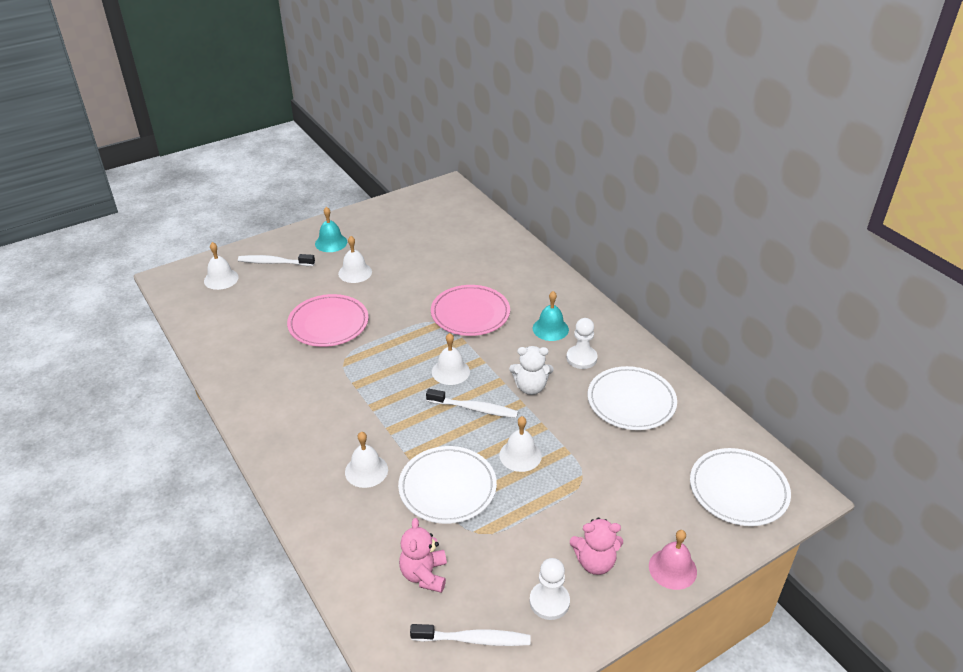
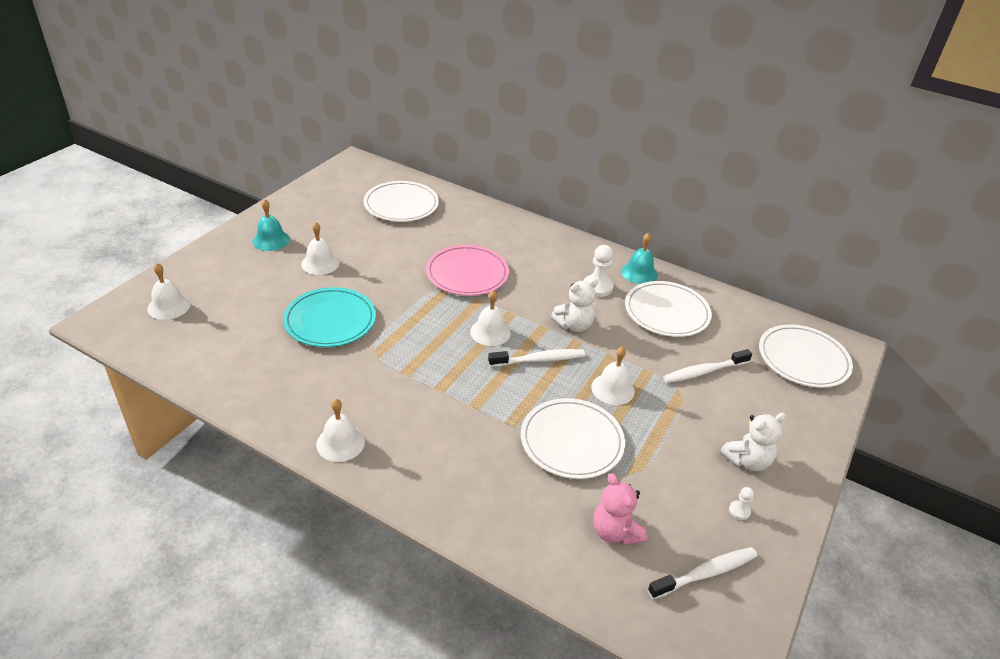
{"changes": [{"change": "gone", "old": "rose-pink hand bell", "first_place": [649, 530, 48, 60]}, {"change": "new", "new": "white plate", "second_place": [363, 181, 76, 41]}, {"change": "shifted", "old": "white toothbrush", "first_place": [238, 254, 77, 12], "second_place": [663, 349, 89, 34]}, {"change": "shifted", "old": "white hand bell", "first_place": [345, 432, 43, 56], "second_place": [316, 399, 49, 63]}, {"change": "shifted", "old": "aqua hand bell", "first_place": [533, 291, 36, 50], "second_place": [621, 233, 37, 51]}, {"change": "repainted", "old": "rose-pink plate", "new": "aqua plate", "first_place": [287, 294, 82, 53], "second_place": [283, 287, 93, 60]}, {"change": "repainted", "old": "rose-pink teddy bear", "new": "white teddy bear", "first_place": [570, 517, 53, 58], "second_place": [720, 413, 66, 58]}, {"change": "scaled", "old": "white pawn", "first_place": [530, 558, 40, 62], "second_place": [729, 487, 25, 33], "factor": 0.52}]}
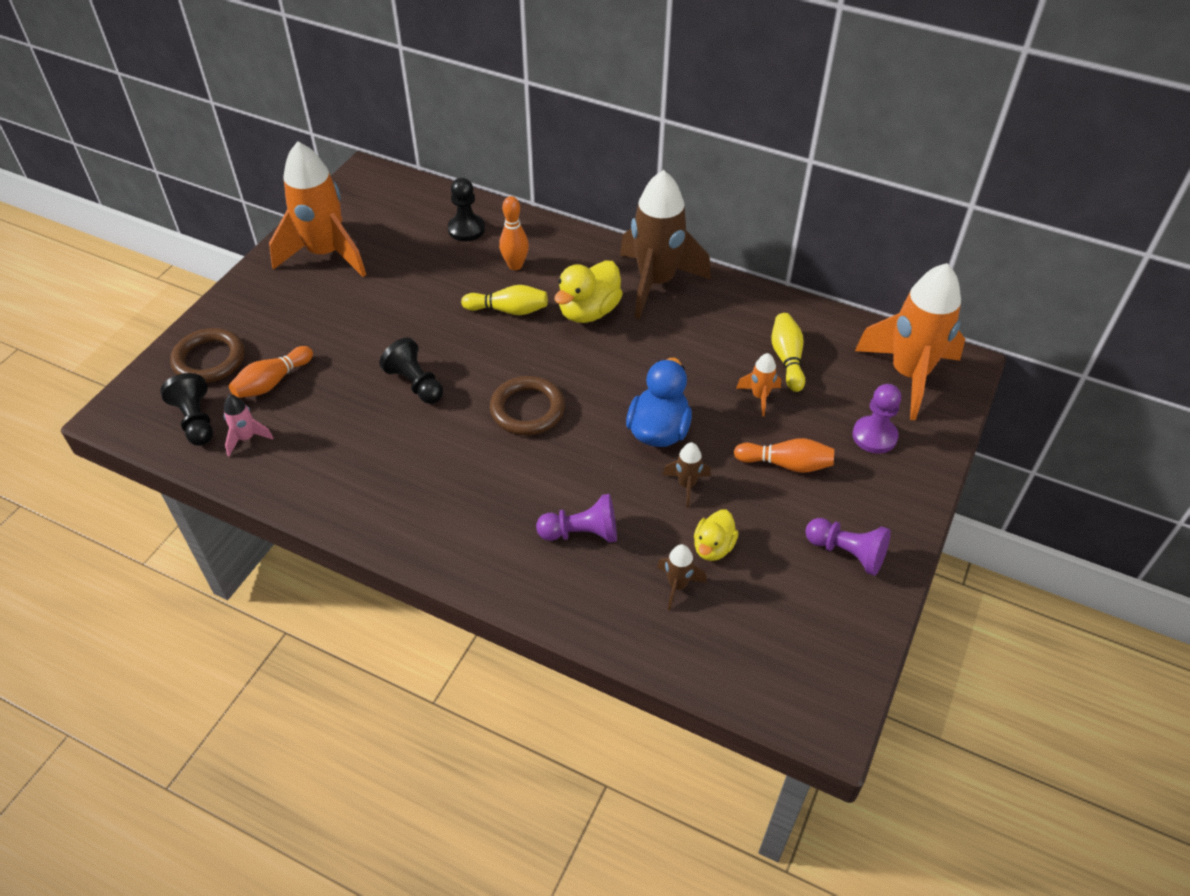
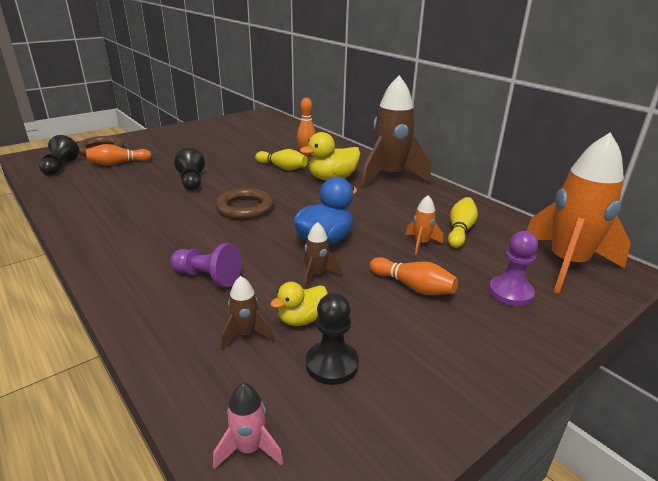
{"changes": [{"change": "gone", "old": "orange spaceship", "first_place": [269, 141, 97, 136]}, {"change": "gone", "old": "violet pawn", "first_place": [805, 518, 86, 58]}, {"change": "shifted", "old": "rose-pink spaceship", "first_place": [224, 395, 49, 61], "second_place": [213, 383, 70, 86]}, {"change": "shifted", "old": "ebony pawn", "first_place": [448, 178, 37, 63], "second_place": [306, 293, 53, 92]}]}
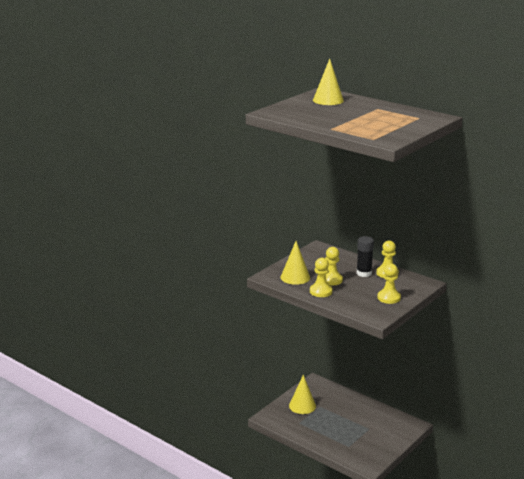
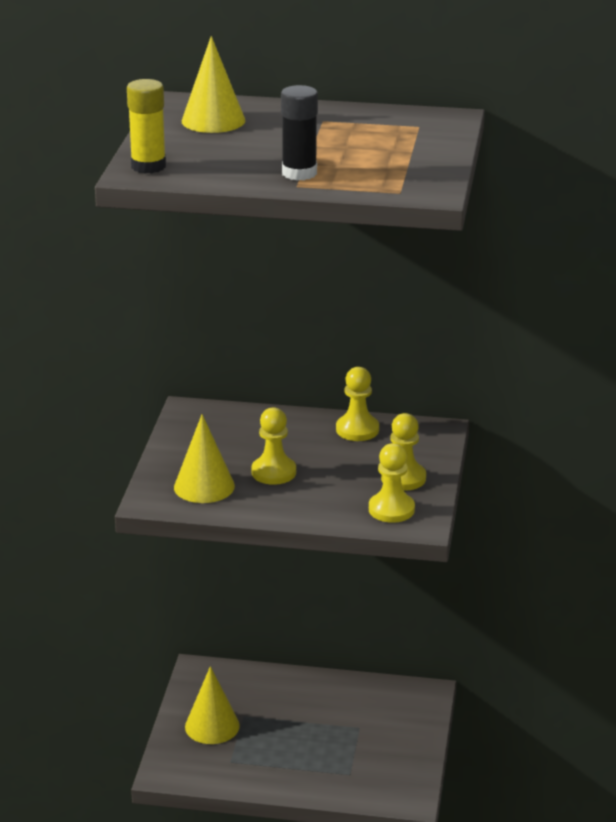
{"changes": [{"change": "new", "new": "bright yellow glue stick", "second_place": [127, 79, 39, 95]}, {"change": "shifted", "old": "bright yellow pawn", "first_place": [310, 258, 23, 39], "second_place": [369, 443, 46, 80]}, {"change": "shifted", "old": "ebony glue stick", "first_place": [357, 236, 17, 41], "second_place": [281, 85, 37, 95]}]}
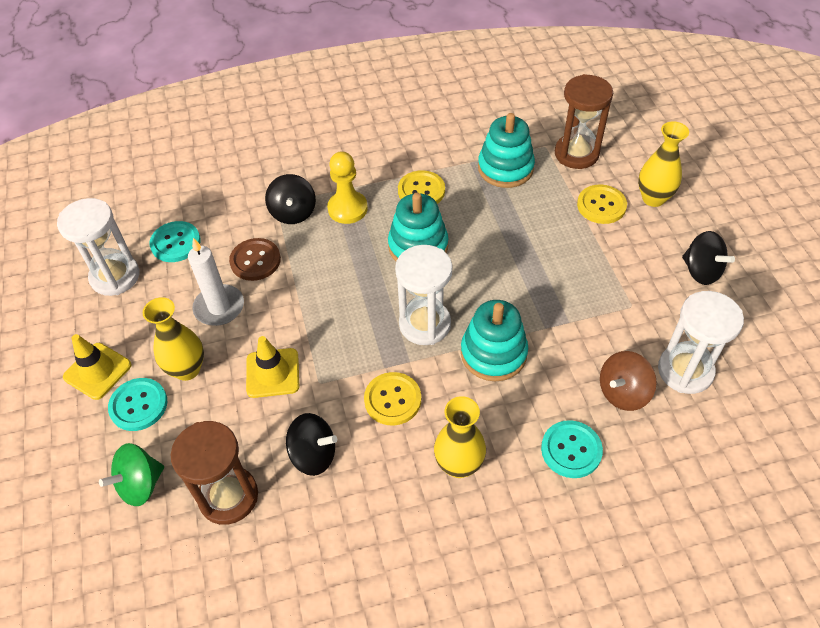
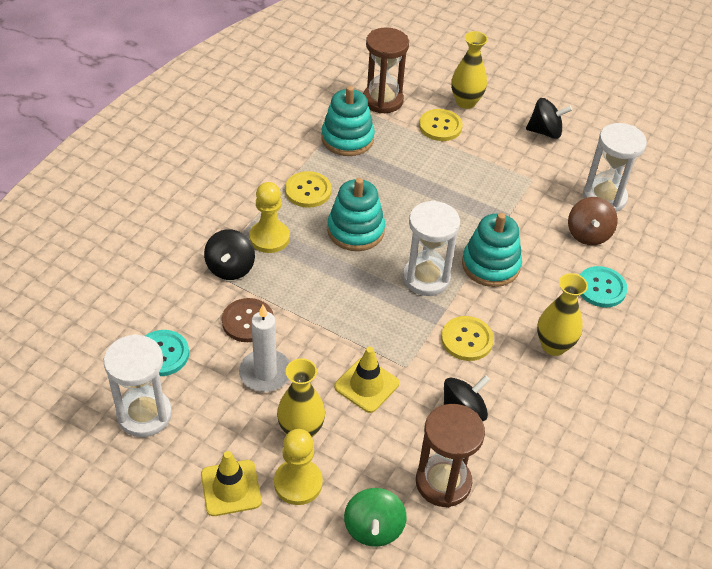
{"changes": [{"change": "swapped", "old": "aqua button", "new": "bright yellow pawn", "first_place": [108, 378, 59, 53], "second_place": [274, 429, 49, 76]}, {"change": "rotated", "old": "ebony whirligig", "first_place": [265, 174, 51, 50], "second_place": [204, 229, 51, 51], "degrees": 60}]}
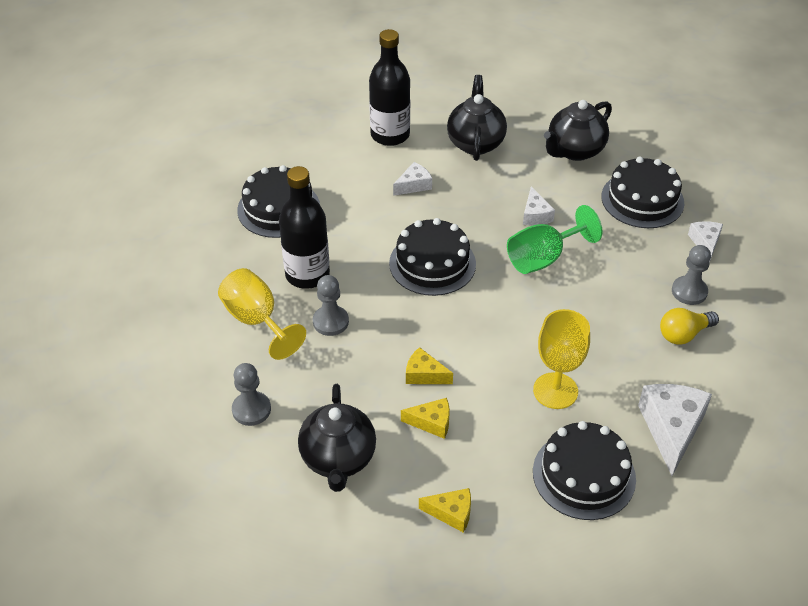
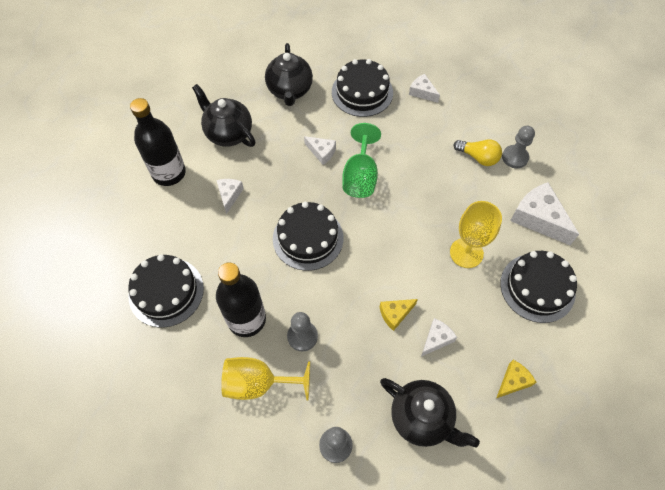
{"changes": [{"change": "shifted", "old": "grey pawn", "first_place": [672, 245, 39, 60], "second_place": [502, 126, 33, 42]}, {"change": "repainted", "old": "bright yellow cheese wedge", "new": "white cheese wedge", "first_place": [401, 398, 49, 41], "second_place": [421, 318, 36, 39]}, {"change": "rotated", "old": "bright yellow bulb", "first_place": [660, 308, 59, 37], "second_place": [454, 140, 48, 26], "degrees": -75}]}
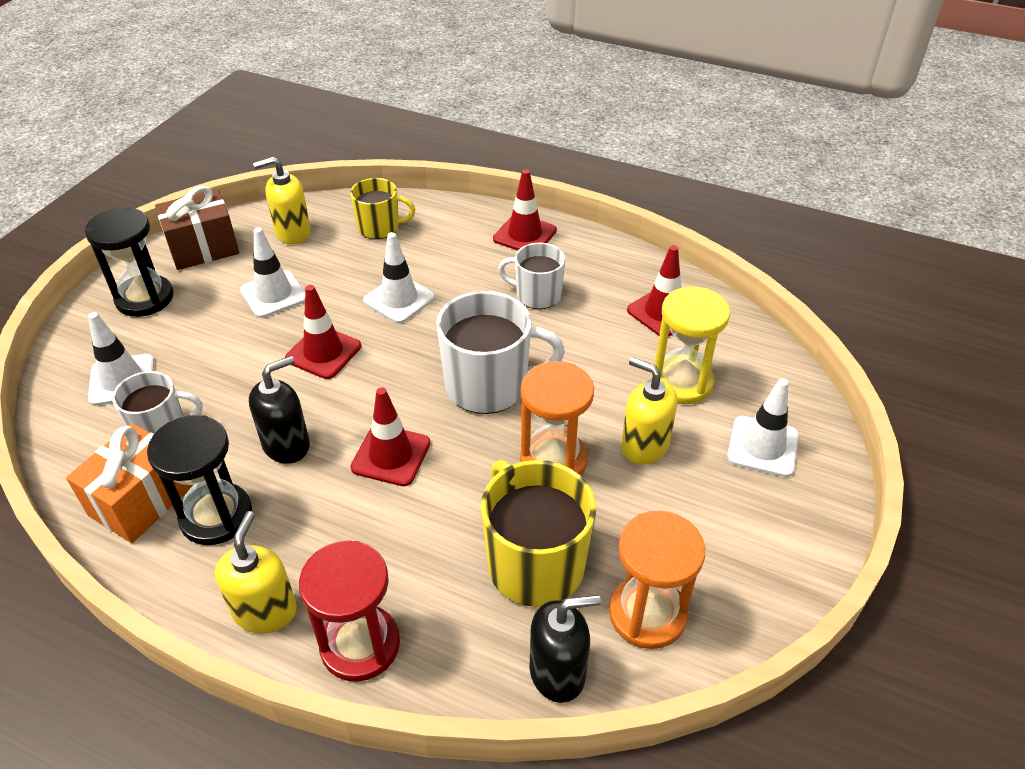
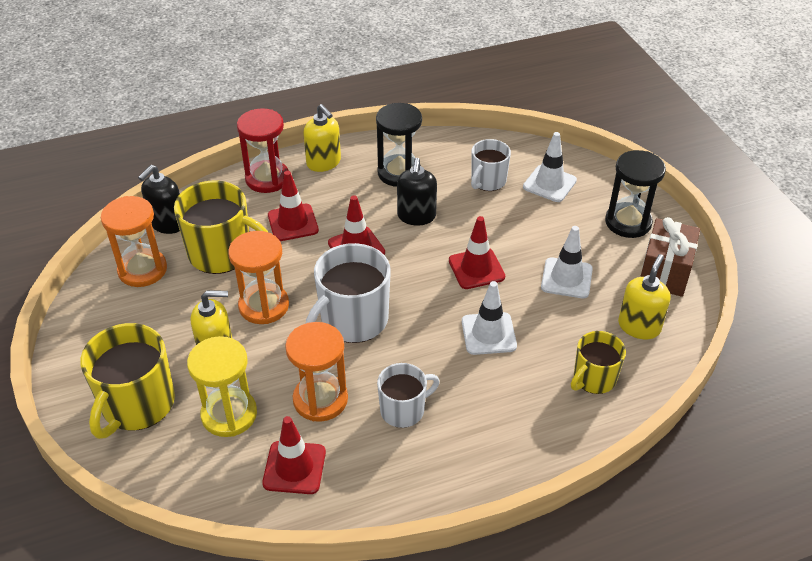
{"changes": [{"change": "gone", "old": "orange gift", "first_place": [66, 423, 127, 120]}, {"change": "new", "new": "orange hourglass", "second_place": [285, 322, 63, 100]}, {"change": "shifted", "old": "scarlet safety cone", "first_place": [493, 169, 64, 82], "second_place": [268, 171, 51, 70]}, {"change": "swapped", "old": "white safety cone", "new": "bright yellow tea mug", "first_place": [727, 378, 72, 99], "second_place": [80, 323, 95, 116]}]}
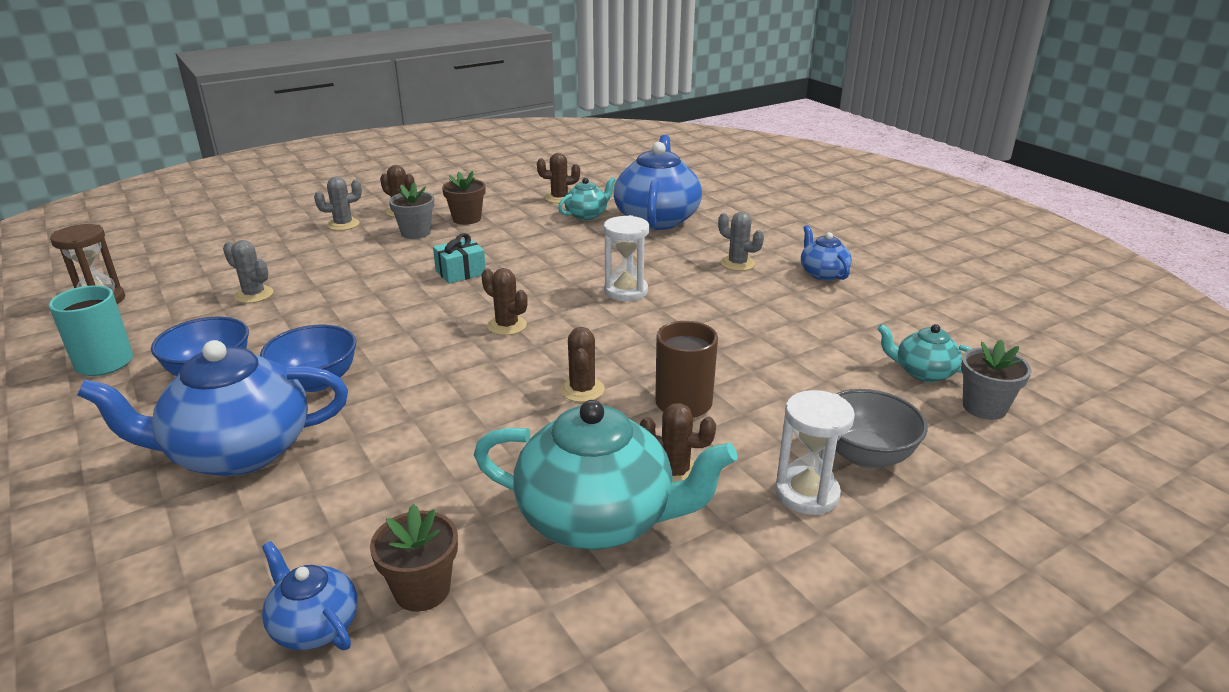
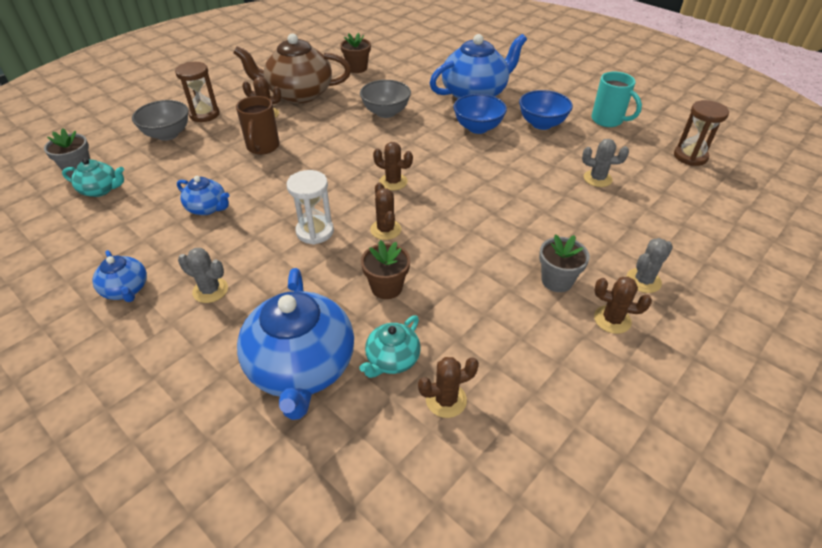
{"changes": [{"change": "gone", "old": "aqua gift", "first_place": [433, 233, 53, 51]}, {"change": "new", "new": "grey serving bowl", "second_place": [360, 80, 51, 38]}, {"change": "shifted", "old": "blue china teapot", "first_place": [262, 541, 96, 109], "second_place": [177, 176, 52, 39]}, {"change": "shifted", "old": "russet potted plant", "first_place": [442, 171, 43, 54], "second_place": [361, 240, 49, 59]}, {"change": "shifted", "old": "russet saguaro cactus", "first_place": [560, 327, 45, 75], "second_place": [370, 182, 31, 58]}, {"change": "repainted", "old": "aqua china teapot", "new": "russet china teapot", "first_place": [474, 400, 264, 150], "second_place": [234, 33, 117, 70]}, {"change": "repainted", "old": "white hourglass", "new": "russet hourglass", "first_place": [775, 390, 80, 125], "second_place": [175, 62, 45, 60]}]}
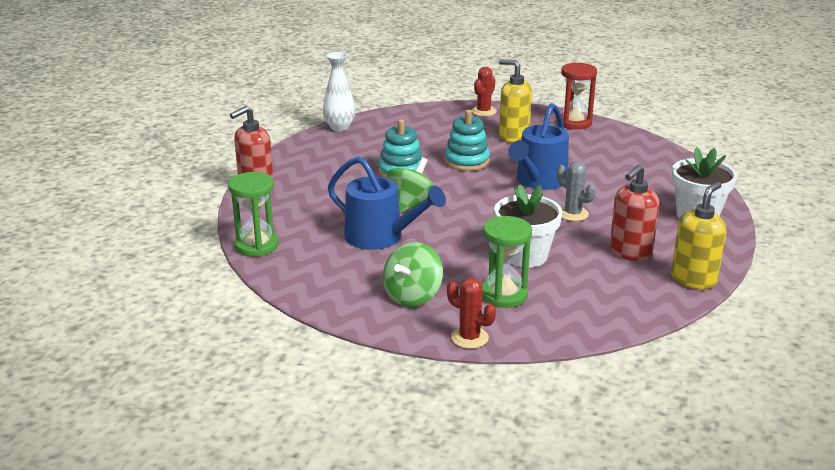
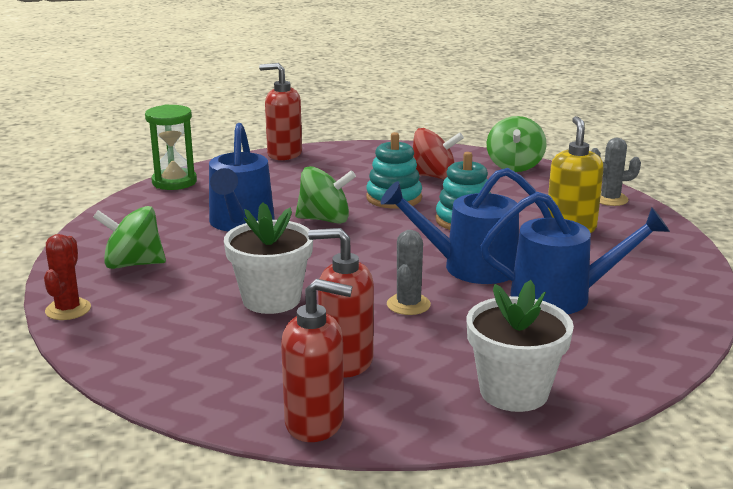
{"changes": [{"change": "gone", "old": "white tall vase", "first_place": [323, 52, 32, 79]}, {"change": "gone", "old": "green hourglass", "first_place": [482, 216, 50, 92]}, {"change": "gone", "old": "scarlet hourglass", "first_place": [561, 62, 36, 68]}, {"change": "new", "new": "scarlet whirligig", "second_place": [413, 128, 51, 52]}, {"change": "new", "new": "blue watering pot", "second_place": [481, 192, 189, 122]}, {"change": "new", "new": "green whirligig", "second_place": [487, 116, 60, 56]}, {"change": "repainted", "old": "scarlet saguaro cactus", "new": "grey saguaro cactus", "first_place": [471, 67, 26, 49], "second_place": [591, 138, 50, 68]}, {"change": "repainted", "old": "bright yellow soap pump", "new": "scarlet soap pump", "first_place": [671, 182, 55, 107], "second_place": [281, 279, 72, 163]}]}
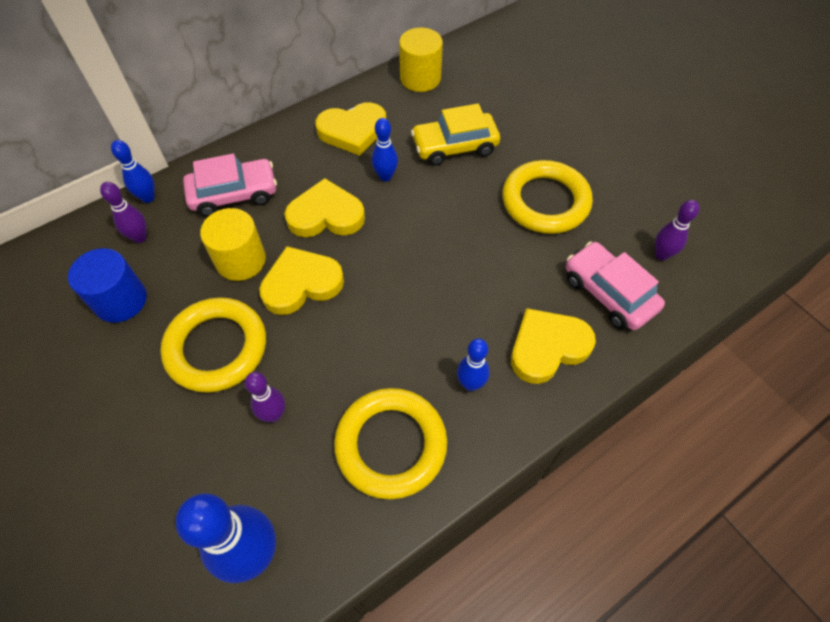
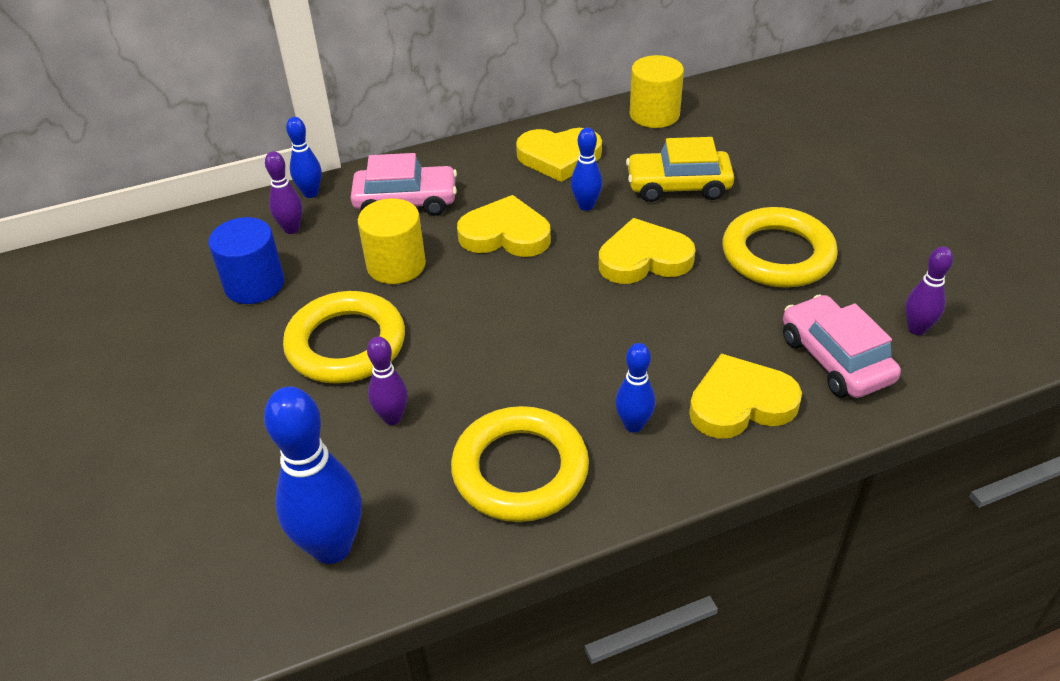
{"changes": [{"change": "shifted", "old": "bright yellow heart", "first_place": [259, 246, 85, 69], "second_place": [599, 218, 96, 66]}]}
